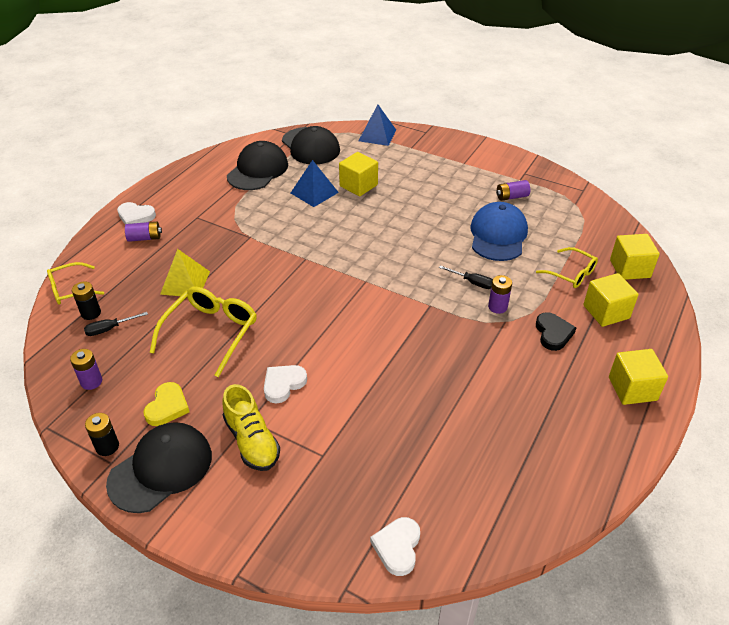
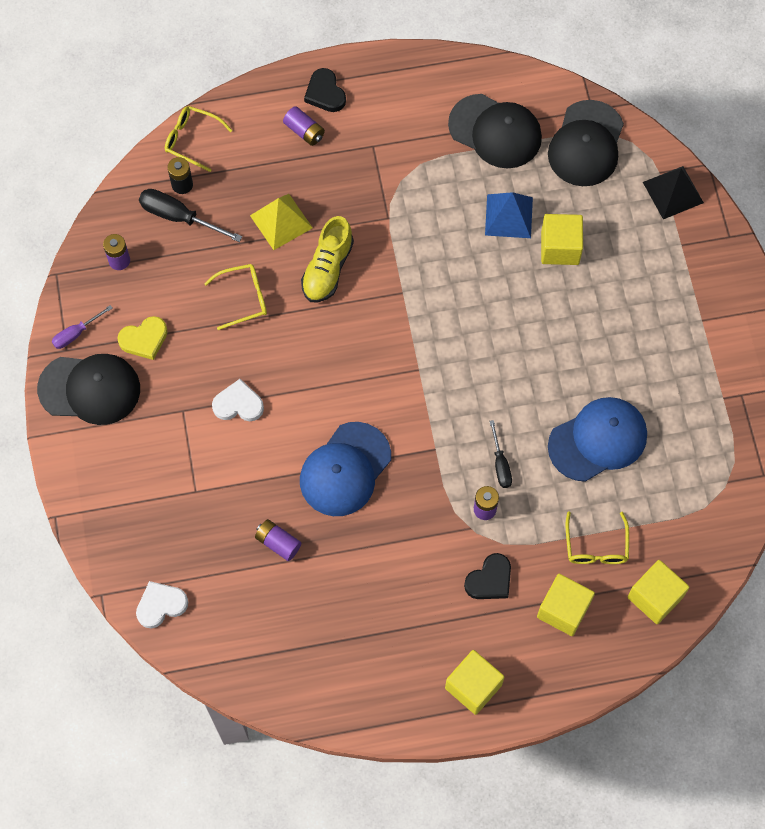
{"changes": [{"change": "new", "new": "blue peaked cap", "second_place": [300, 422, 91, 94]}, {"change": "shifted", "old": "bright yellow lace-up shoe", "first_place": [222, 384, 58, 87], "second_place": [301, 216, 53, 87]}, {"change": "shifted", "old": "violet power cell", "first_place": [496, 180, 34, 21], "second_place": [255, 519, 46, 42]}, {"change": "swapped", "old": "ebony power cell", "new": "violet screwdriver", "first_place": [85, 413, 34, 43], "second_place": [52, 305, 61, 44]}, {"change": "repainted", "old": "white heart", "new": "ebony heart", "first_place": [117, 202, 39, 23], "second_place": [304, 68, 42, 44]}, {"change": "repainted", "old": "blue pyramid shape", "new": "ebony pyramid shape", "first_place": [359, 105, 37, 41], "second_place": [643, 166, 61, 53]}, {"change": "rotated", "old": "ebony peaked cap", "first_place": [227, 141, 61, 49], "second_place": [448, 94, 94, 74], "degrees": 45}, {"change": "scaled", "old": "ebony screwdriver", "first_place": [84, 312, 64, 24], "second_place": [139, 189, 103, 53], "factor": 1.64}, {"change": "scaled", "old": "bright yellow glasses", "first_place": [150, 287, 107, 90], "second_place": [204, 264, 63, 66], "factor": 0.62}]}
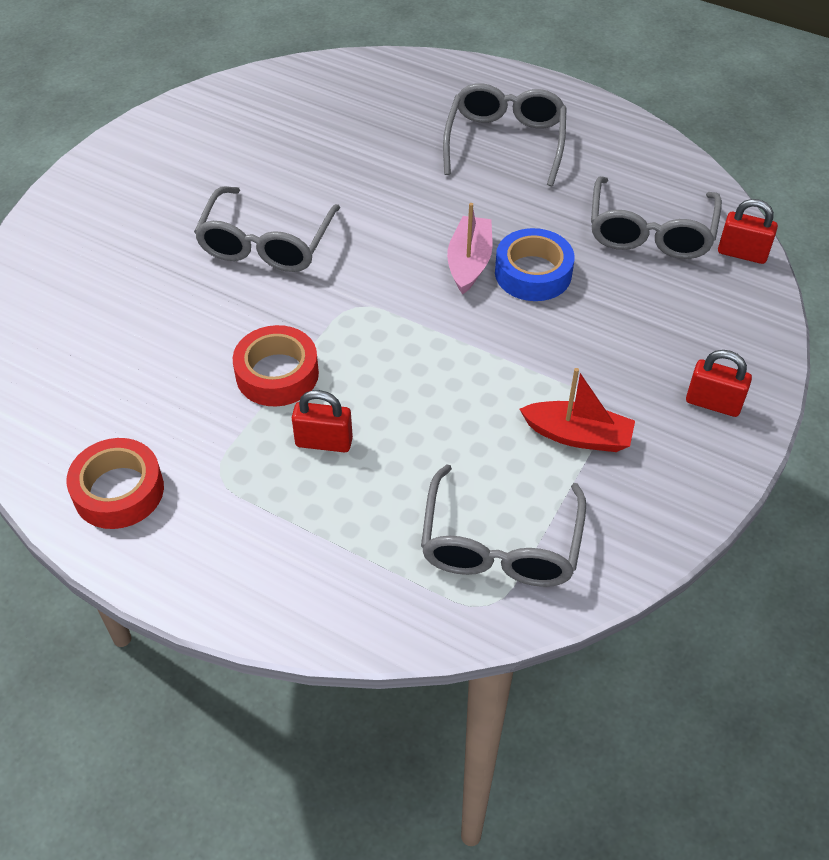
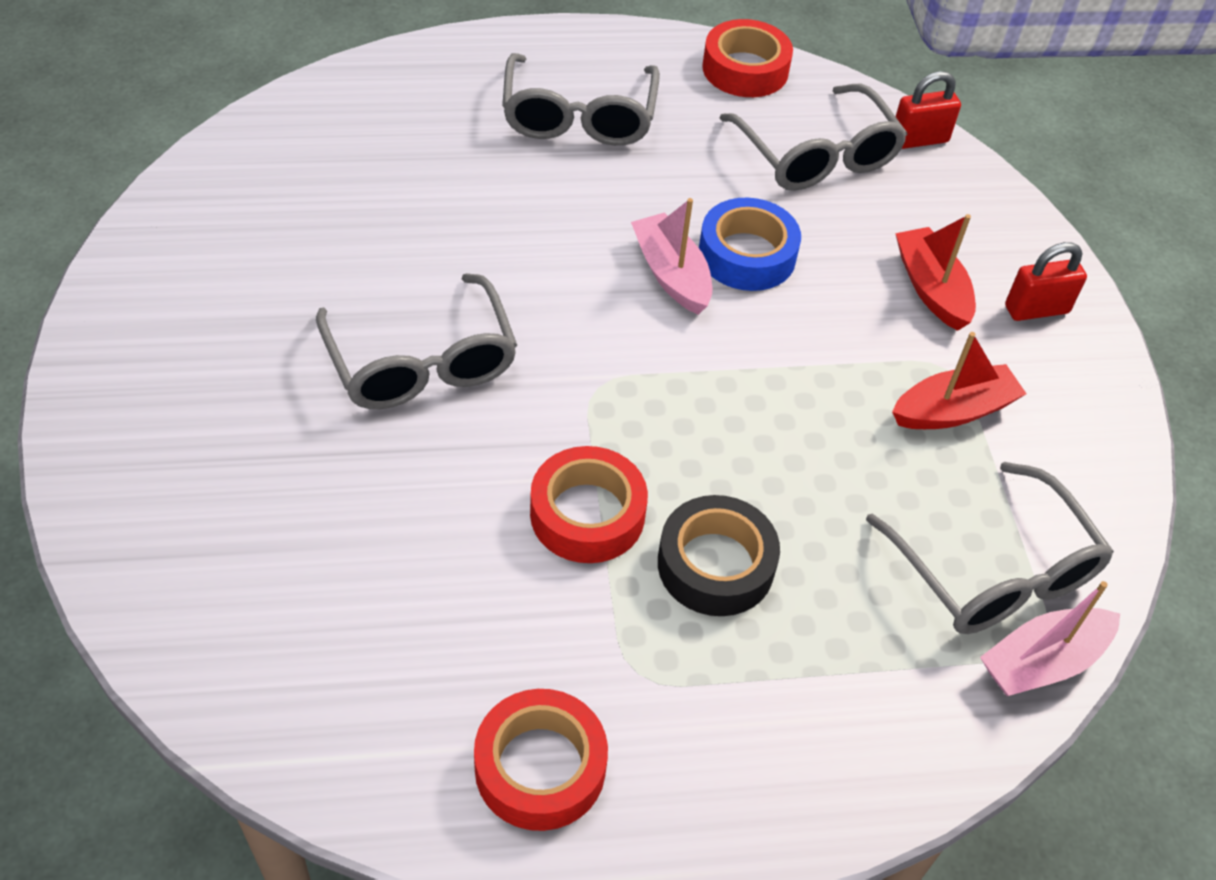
{"changes": [{"change": "new", "new": "scarlet tape", "second_place": [702, 19, 91, 78]}, {"change": "new", "new": "scarlet sailboat", "second_place": [895, 214, 81, 117]}, {"change": "new", "new": "rose-pink sailboat", "second_place": [980, 581, 140, 115]}, {"change": "swapped", "old": "scarlet padlock", "new": "ebony tape", "first_place": [292, 390, 61, 63], "second_place": [658, 495, 122, 121]}, {"change": "rotated", "old": "grey glasses", "first_place": [443, 83, 124, 103], "second_place": [502, 53, 158, 93], "degrees": -150}]}
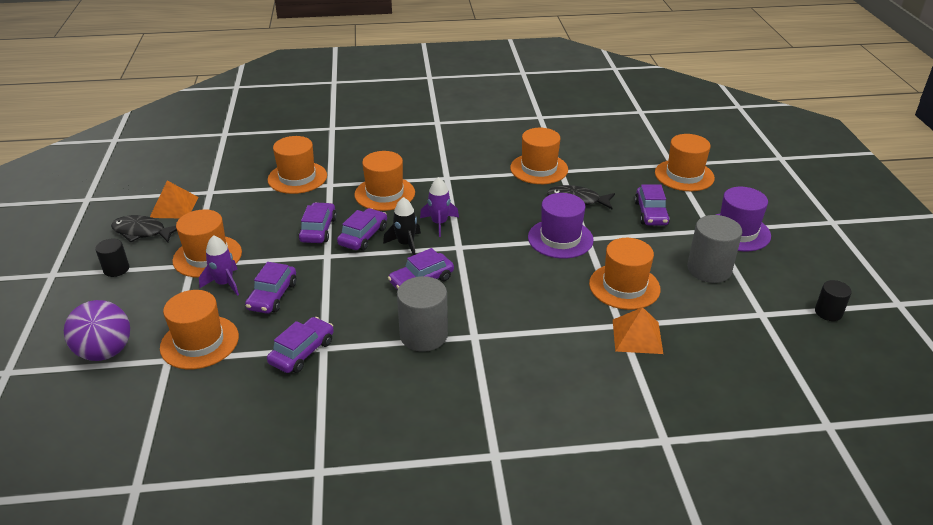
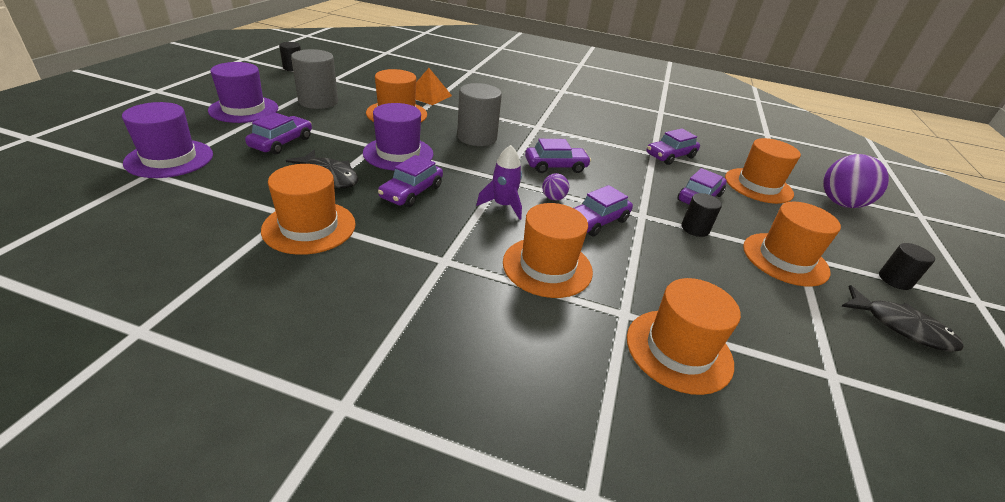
{"changes": [{"change": "gone", "old": "orange pyramid shape", "first_place": [150, 181, 49, 37]}, {"change": "gone", "old": "violet spaceship", "first_place": [199, 235, 40, 61]}, {"change": "new", "new": "ebony cylinder shape", "second_place": [682, 193, 40, 44]}, {"change": "shifted", "old": "violet car", "first_place": [298, 202, 39, 41], "second_place": [378, 155, 65, 52]}, {"change": "shifted", "old": "grey cylinder shape", "first_place": [397, 276, 51, 76], "second_place": [457, 83, 45, 63]}, {"change": "swapped", "old": "ebony spaceship", "new": "violet ball", "first_place": [383, 197, 38, 58], "second_place": [542, 173, 27, 28]}, {"change": "repainted", "old": "orange top hat", "new": "violet top hat", "first_place": [655, 134, 60, 57], "second_place": [122, 102, 91, 76]}]}
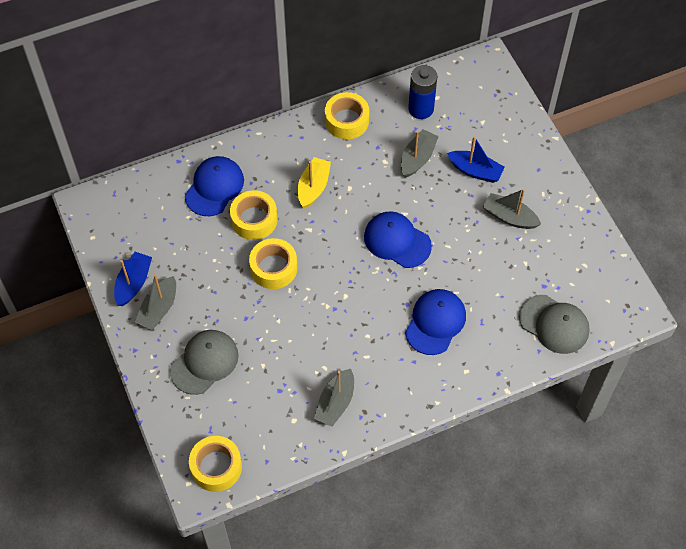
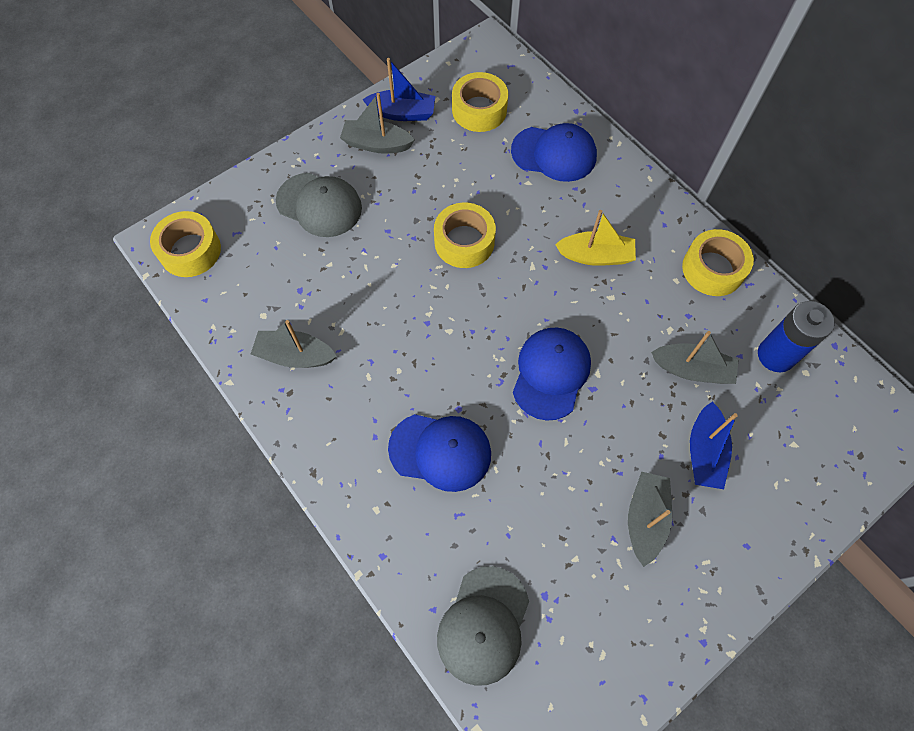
{"changes": [{"change": "shifted", "old": "bright yellow tape", "first_place": [230, 190, 47, 50], "second_place": [452, 72, 56, 60]}]}
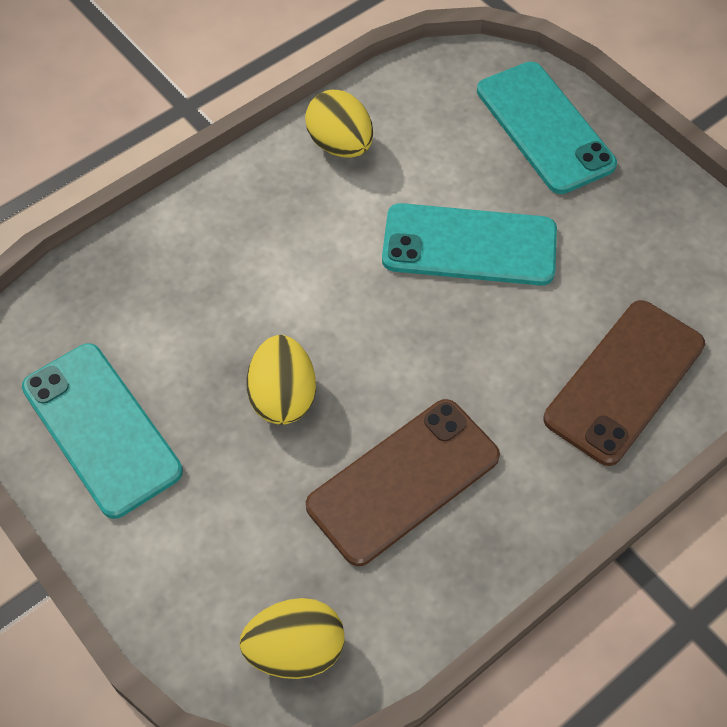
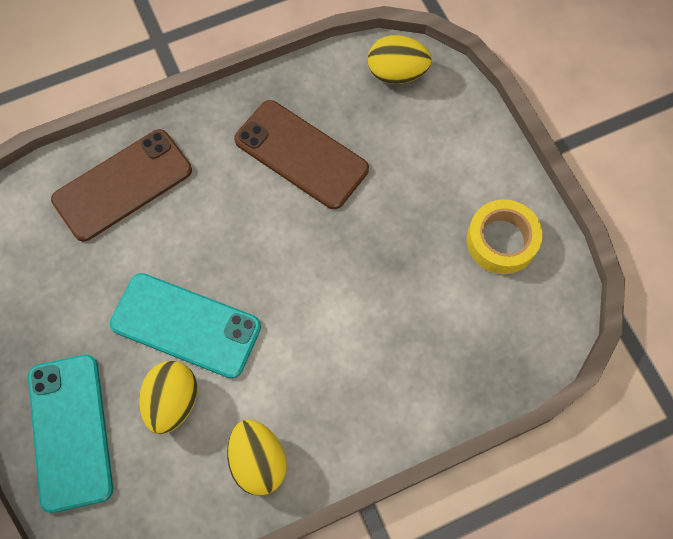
{"changes": [{"change": "shifted", "old": "bright yellow egg shape", "first_place": [246, 335, 70, 90], "second_place": [139, 361, 59, 73]}, {"change": "swapped", "old": "aqua phone", "new": "bright yellow tape", "first_place": [22, 343, 161, 176], "second_place": [467, 199, 75, 75]}, {"change": "rotated", "old": "russet phone", "first_place": [306, 399, 194, 167], "second_place": [234, 100, 135, 109], "degrees": 60}]}
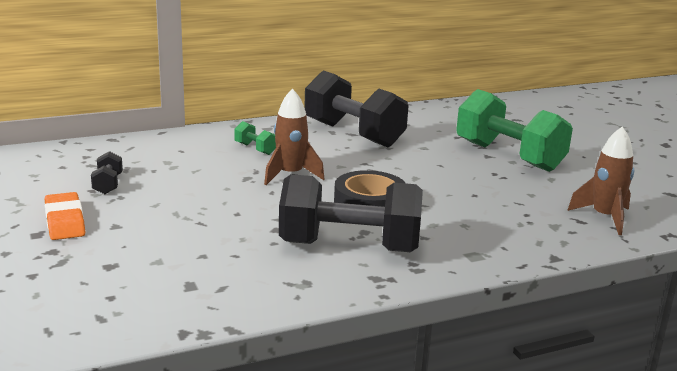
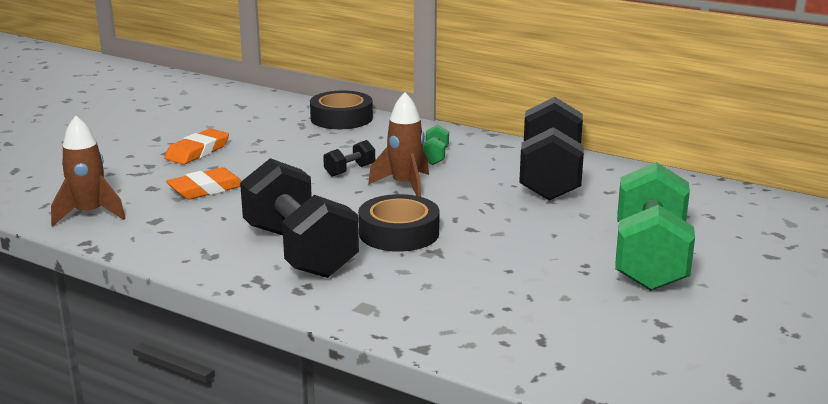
{"changes": [{"change": "new", "new": "orange pencil eraser", "second_place": [166, 167, 75, 33]}, {"change": "new", "new": "ebony tape", "second_place": [310, 91, 63, 38]}, {"change": "shifted", "old": "ebony dumbbell", "first_place": [91, 151, 32, 43], "second_place": [323, 140, 52, 37]}, {"change": "shifted", "old": "russet spaceship", "first_place": [567, 126, 67, 109], "second_place": [51, 116, 75, 110]}]}
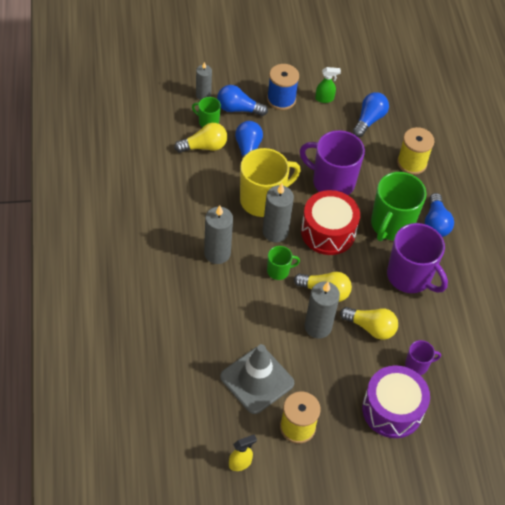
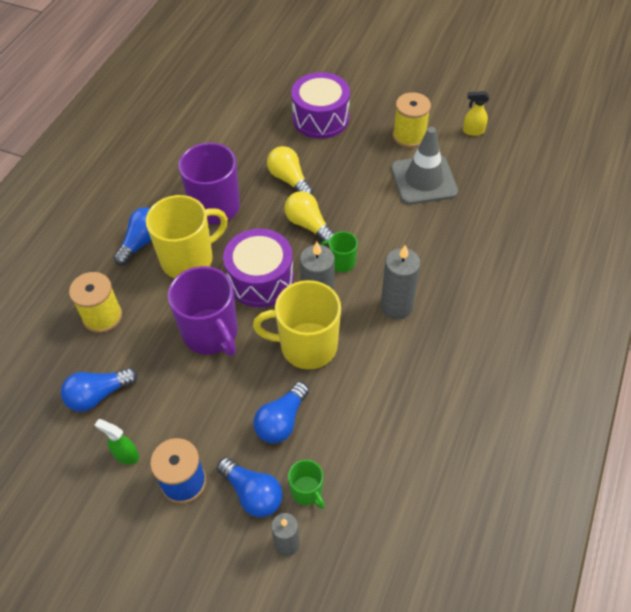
{"changes": [{"change": "gone", "old": "bright yellow bulb", "first_place": [174, 123, 53, 30]}, {"change": "gone", "old": "grey wax candle", "first_place": [305, 281, 35, 58]}, {"change": "gone", "old": "violet tea mug", "first_place": [405, 340, 36, 35]}, {"change": "repainted", "old": "scarlet toy drum", "new": "violet toy drum", "first_place": [301, 190, 59, 65], "second_place": [223, 229, 71, 78]}, {"change": "repainted", "old": "green tea mug", "new": "bright yellow tea mug", "first_place": [371, 172, 56, 69], "second_place": [146, 195, 82, 83]}]}
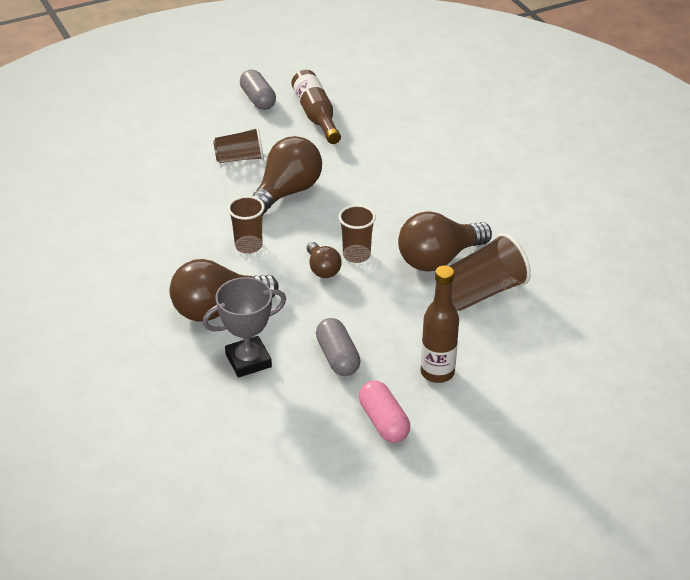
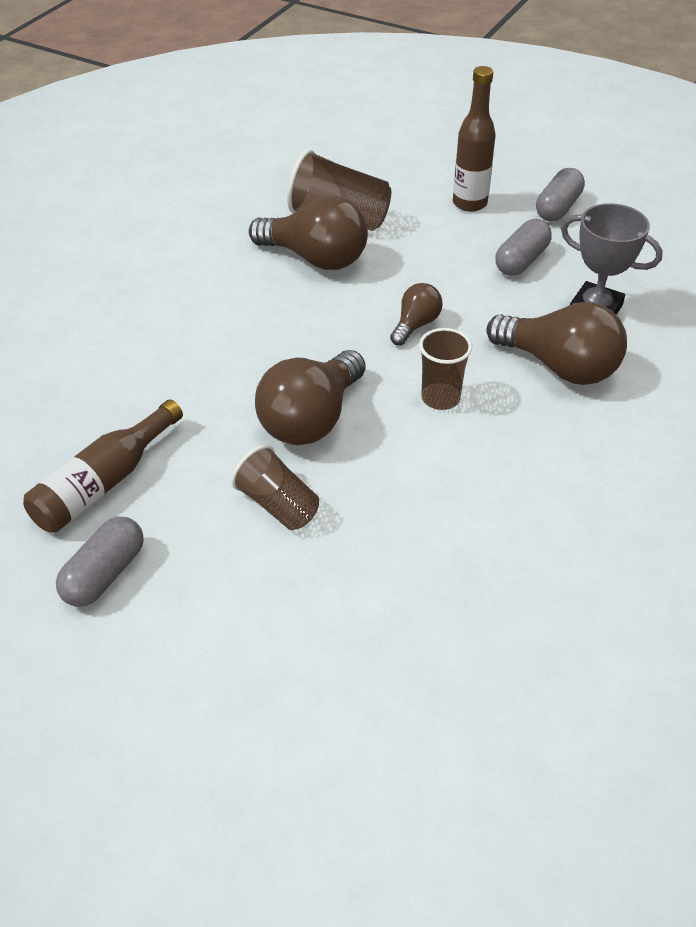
{"changes": [{"change": "gone", "old": "russet beaker", "first_place": [339, 205, 37, 58]}, {"change": "repainted", "old": "rose-pink pill", "new": "grey pill", "first_place": [359, 380, 51, 63], "second_place": [536, 168, 49, 53]}, {"change": "rotated", "old": "russet bulb", "first_place": [252, 136, 70, 79], "second_place": [255, 350, 111, 95], "degrees": -60}]}
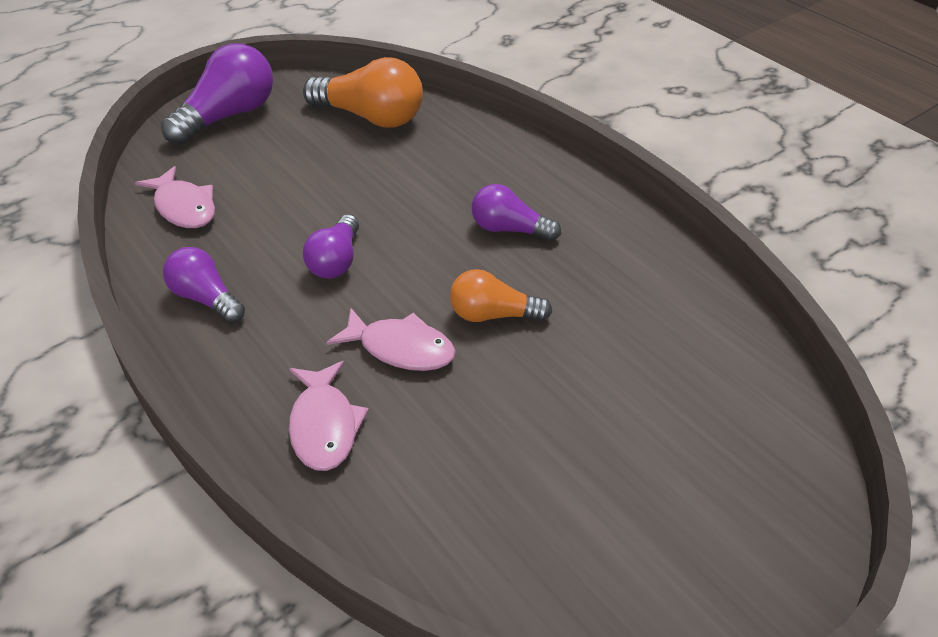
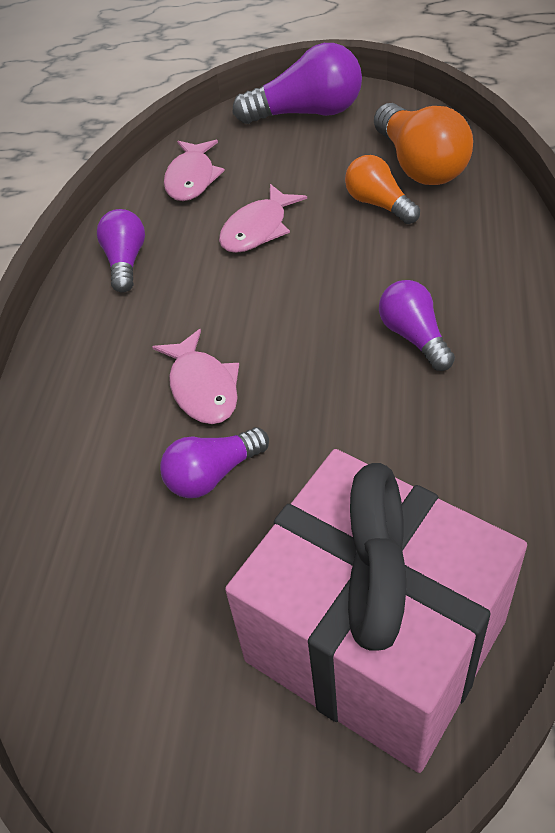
{"changes": [{"change": "new", "new": "rose-pink gift", "second_place": [225, 449, 302, 324]}, {"change": "shifted", "old": "rose-pink fish", "first_place": [289, 361, 80, 110], "second_place": [219, 184, 88, 69]}, {"change": "shifted", "old": "violet bulb", "first_place": [303, 214, 56, 65], "second_place": [160, 427, 109, 71]}, {"change": "shifted", "old": "orange bulb", "first_place": [450, 269, 102, 53], "second_place": [345, 155, 75, 69]}]}
